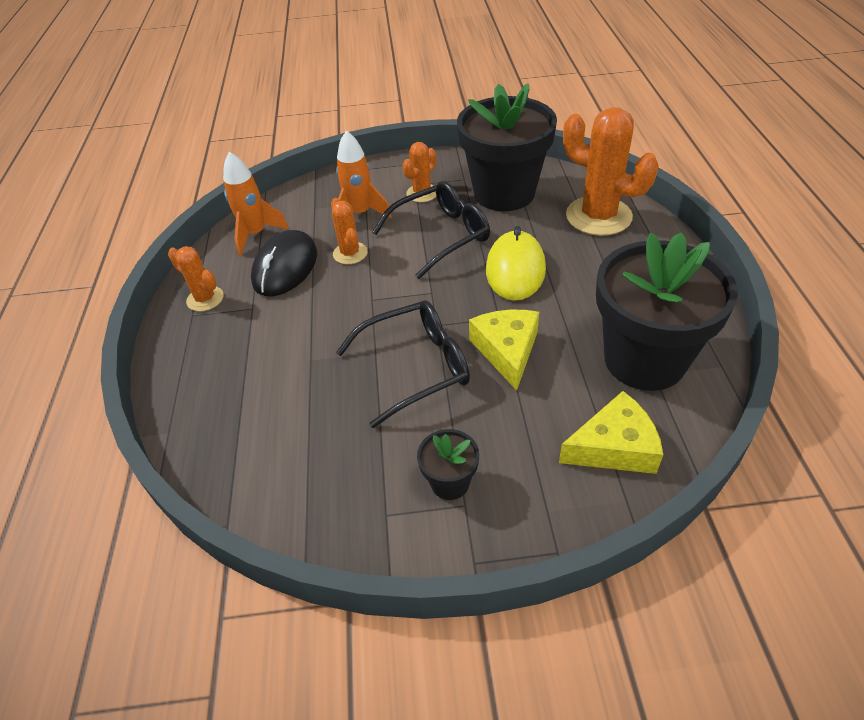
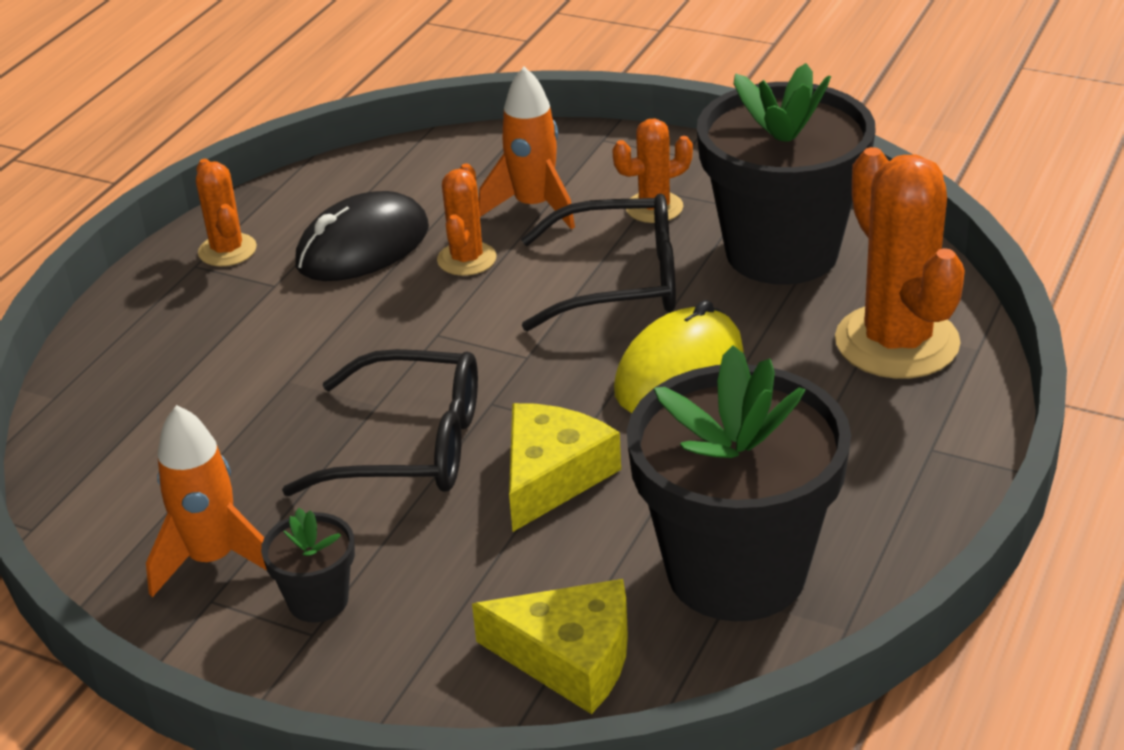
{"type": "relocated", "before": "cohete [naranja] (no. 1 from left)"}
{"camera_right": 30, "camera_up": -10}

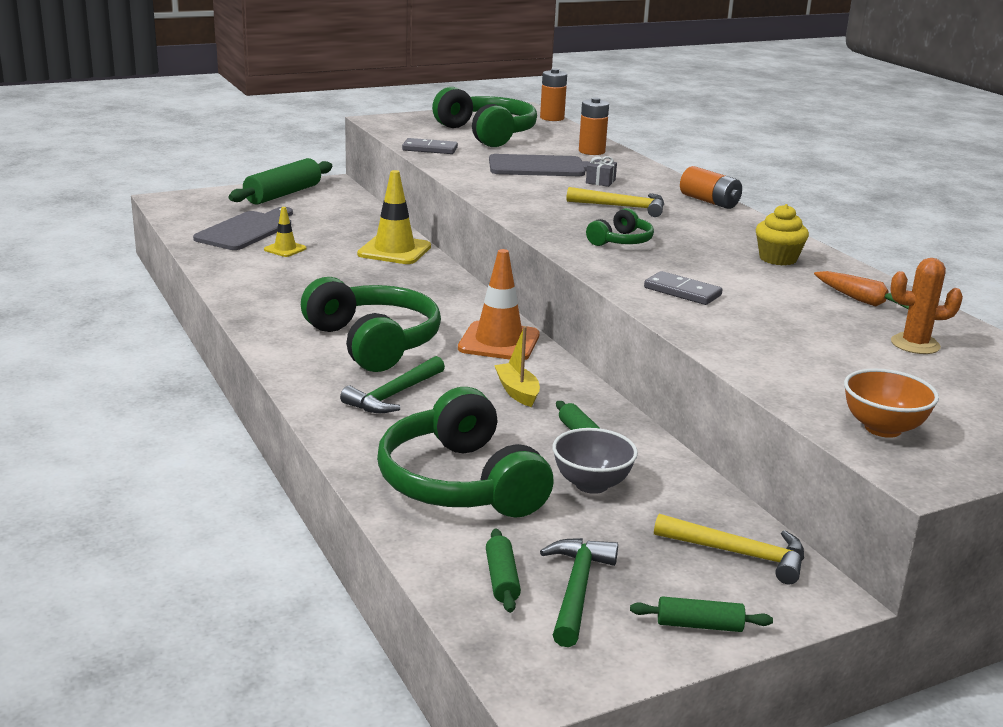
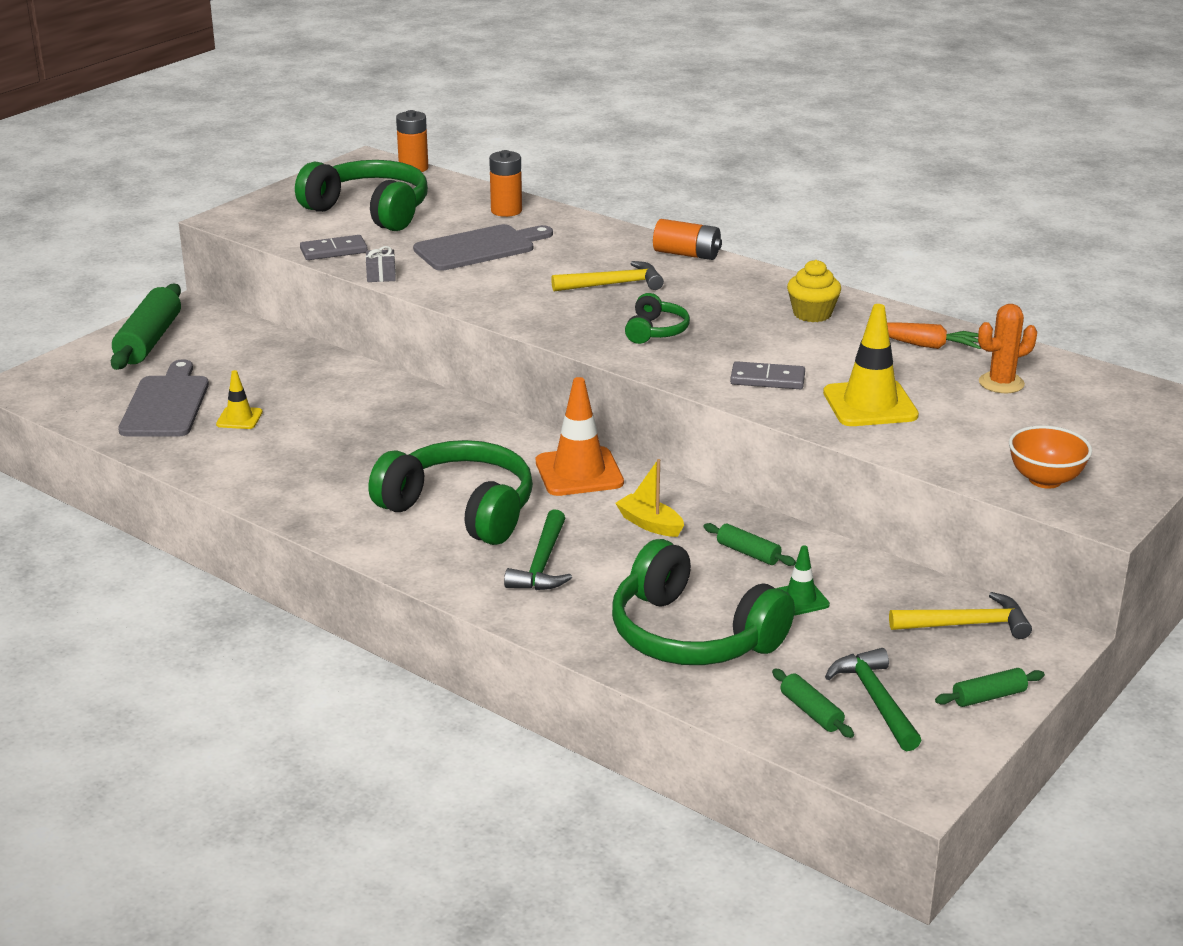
{"type": "relocated", "before": "cono de tráfico [amarillo] (no. 2 from left)"}
{"type": "exchanged", "before": "cuenco [gris]", "after": "cono de tráfico [verde]"}
{"type": "relocated", "before": "regalo [gris]"}
{"camera_right": -25, "camera_up": 5}

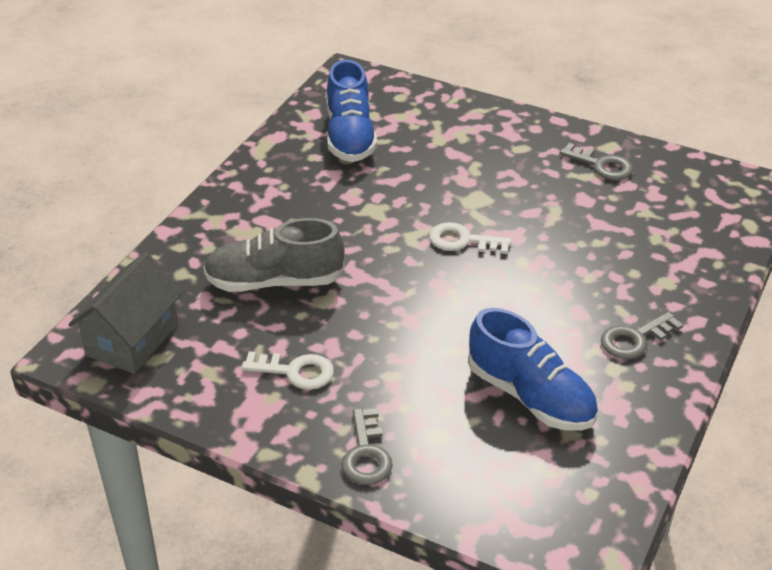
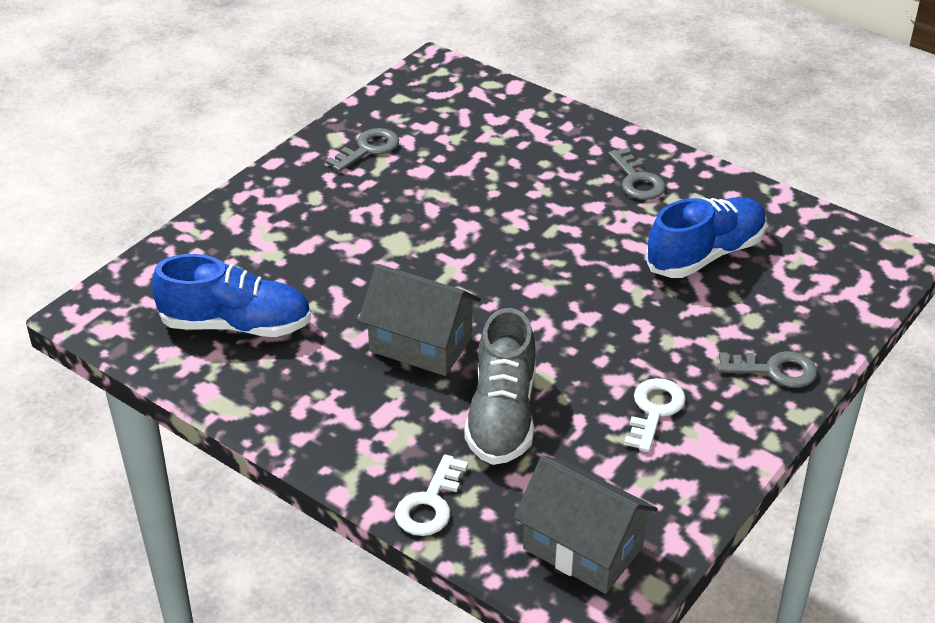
{"type": "relocated", "before": "llave [blanco] (no. 2 from left in the first image)", "after": "llave [blanco] (no. 1 from left)"}
{"type": "appeared", "after": "casa [gris] (no. 1 from left)"}
{"camera_right": -80, "camera_up": 0}

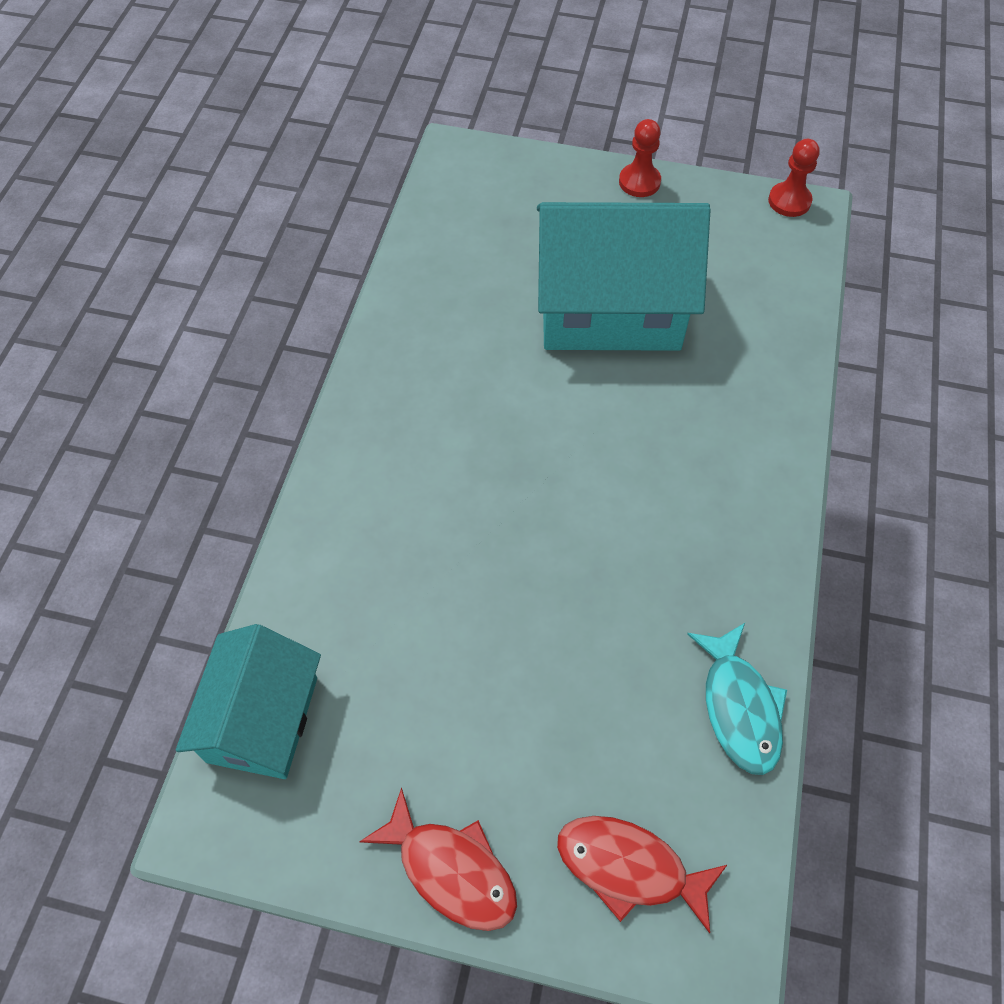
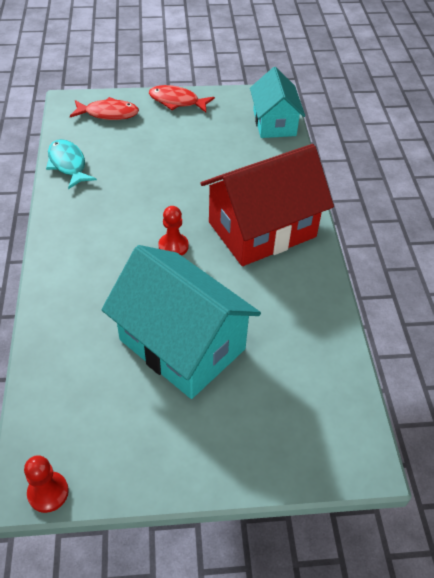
{"type": "spun", "before": "casa [turquesa] (no. 2 from left in the first image)", "turn": 60}
{"type": "relocated", "before": "peón [rojo] (no. 1 from left in the first image)", "after": "peón [rojo] (no. 2 from left)"}
{"type": "appeared", "after": "casa [rojo]"}
{"camera_right": 160, "camera_up": -10}

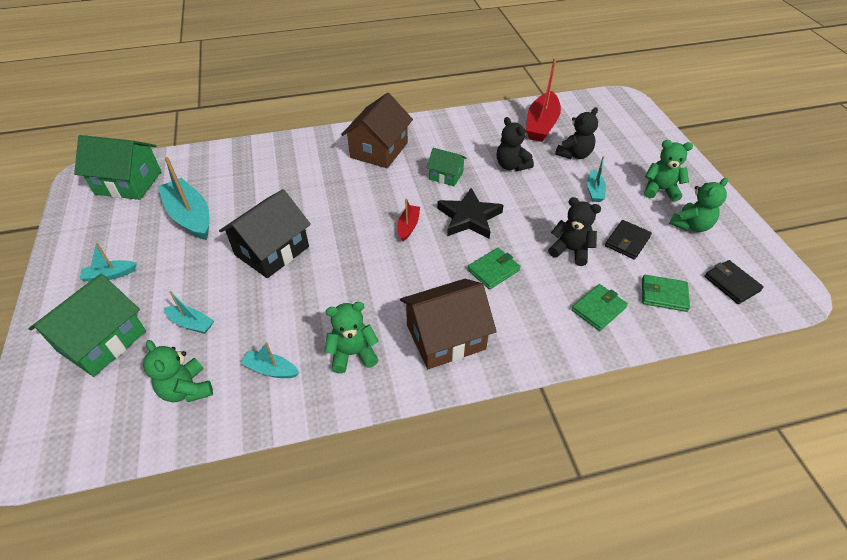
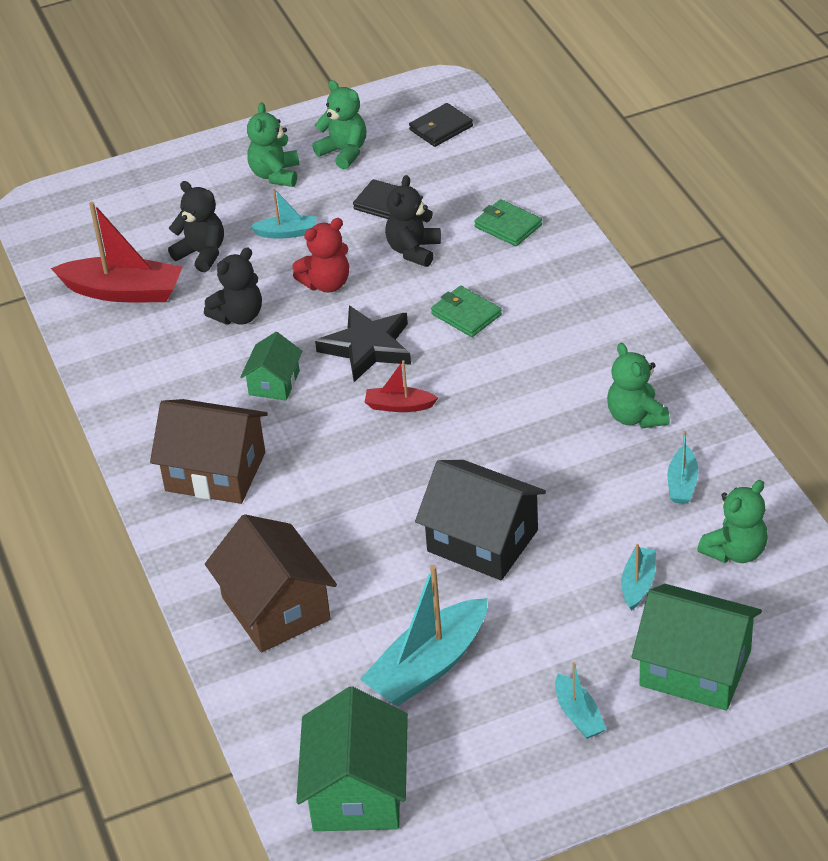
{"type": "relocated", "before": "casa [marrón] (no. 2 from left)"}
{"type": "missing", "before": "cartera [verde] (no. 3 from left)"}
{"type": "appeared", "after": "osito [rojo]"}
{"camera_right": -95, "camera_up": -5}

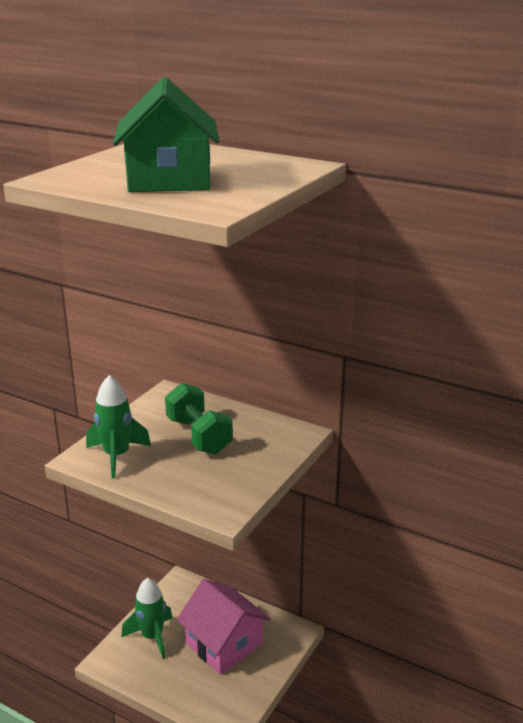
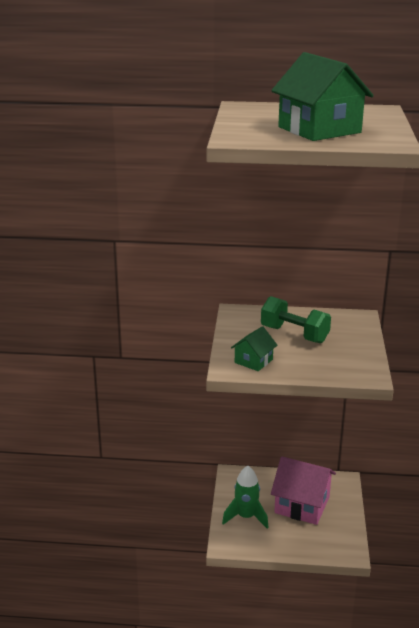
{"type": "exchanged", "before": "cohete [verde] (no. 1 from left)", "after": "casa [verde] (no. 1 from left)"}
{"camera_right": -25, "camera_up": 0}

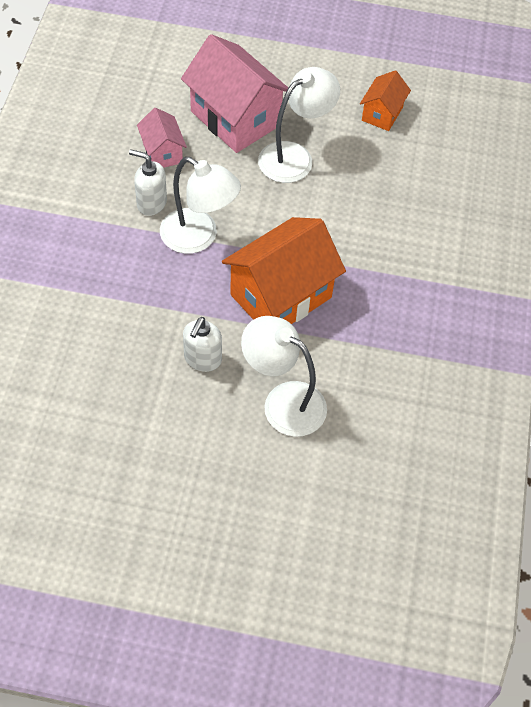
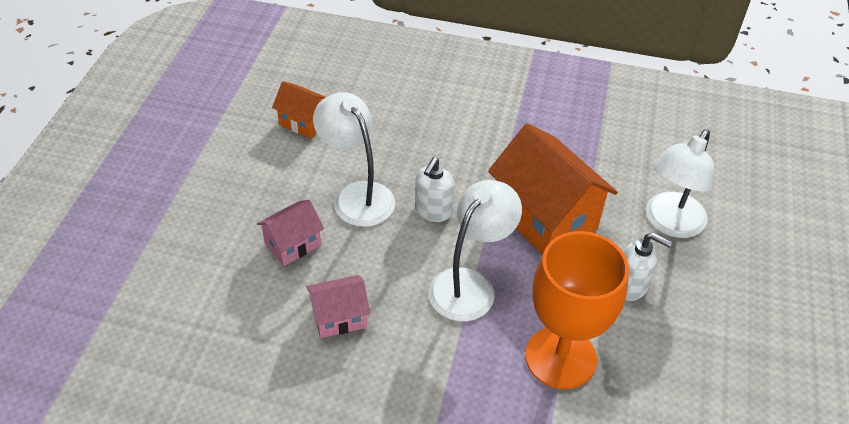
{"type": "relocated", "before": "dispensador de jabón [blanco] (no. 1 from left)"}
{"type": "size", "before": "casa [rosa] (no. 2 from left in the first image)", "scale": 0.52}
{"type": "appeared", "after": "copa [naranja]"}
{"camera_right": -85, "camera_up": -10}

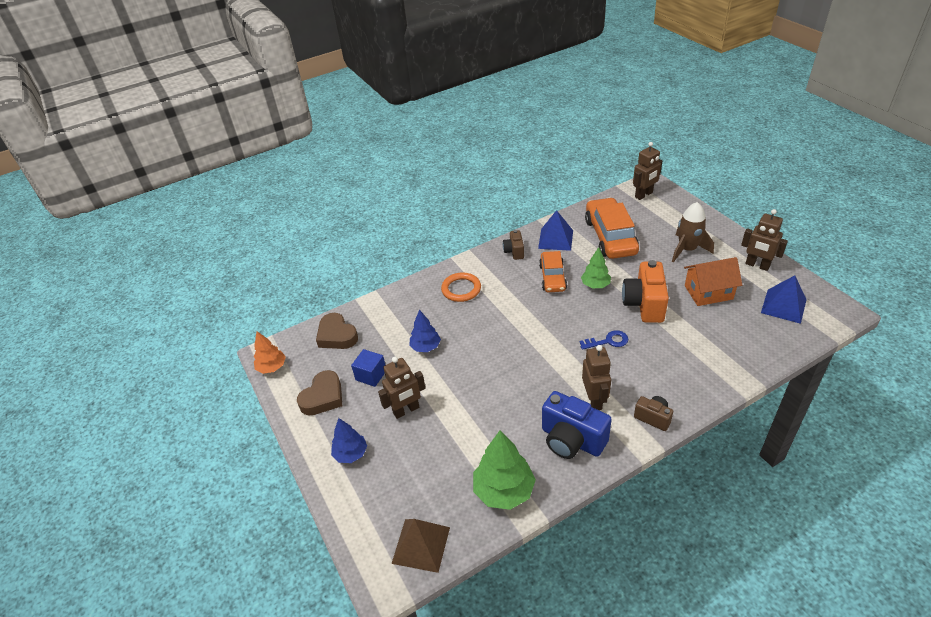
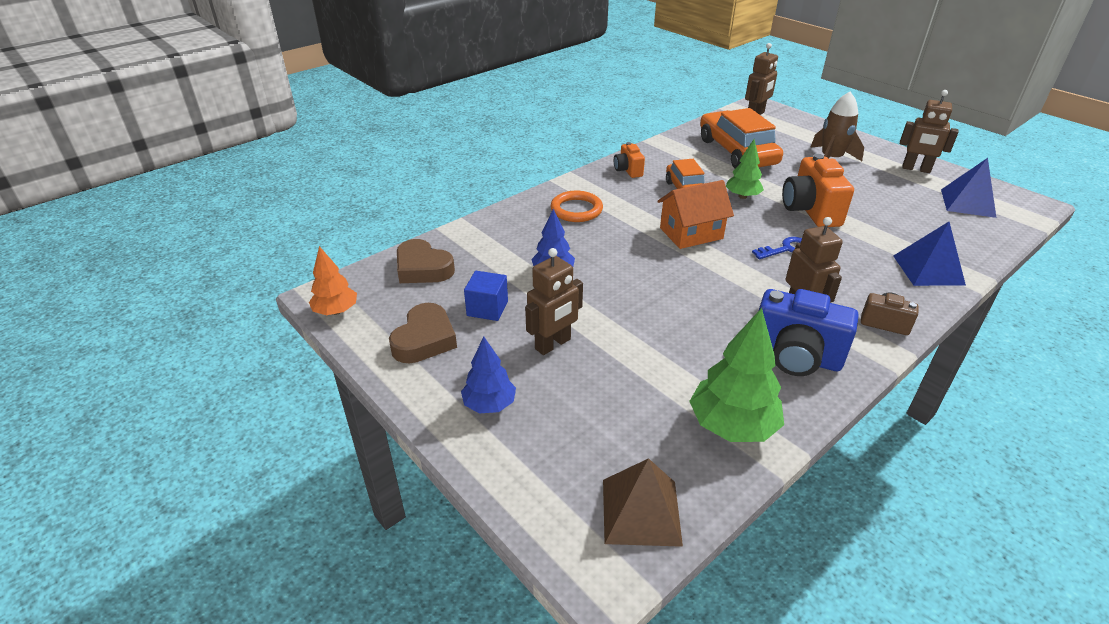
{"type": "colour", "before": "cámara [marrón] (no. 1 from left)", "after": "cámara [naranja] (no. 1 from left)"}
{"type": "relocated", "before": "pirámide [azul] (no. 1 from left)"}
{"type": "relocated", "before": "casa [naranja]"}
{"camera_right": -15, "camera_up": -5}

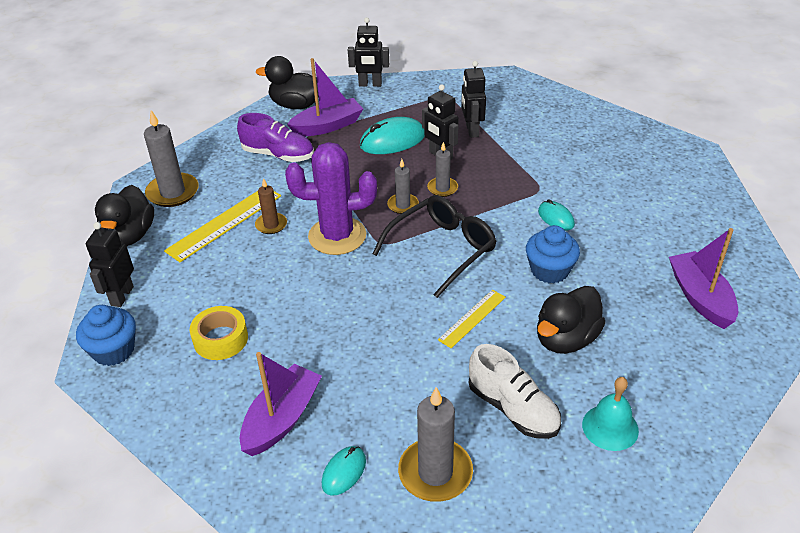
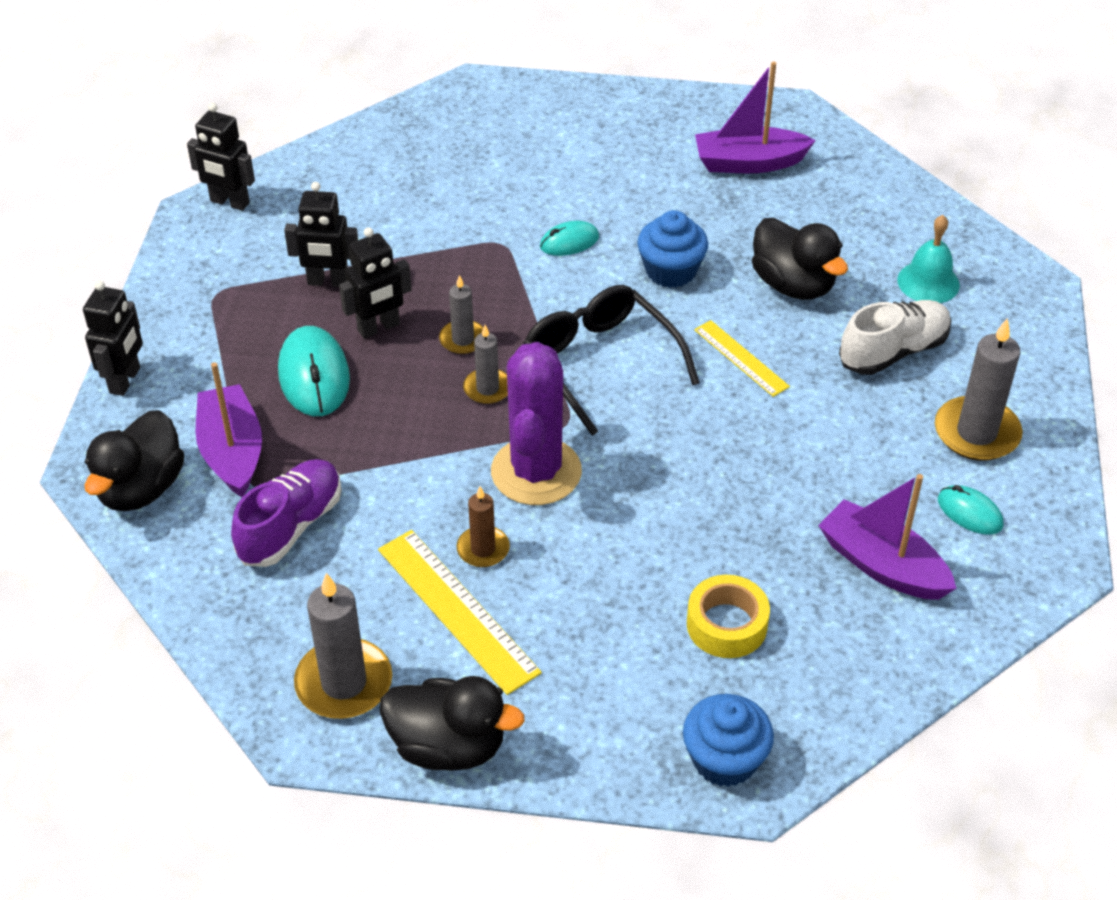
{"type": "relocated", "before": "robot [negro] (no. 1 from left in the first image)", "after": "robot [negro] (no. 2 from left)"}
{"camera_right": -80, "camera_up": 5}

